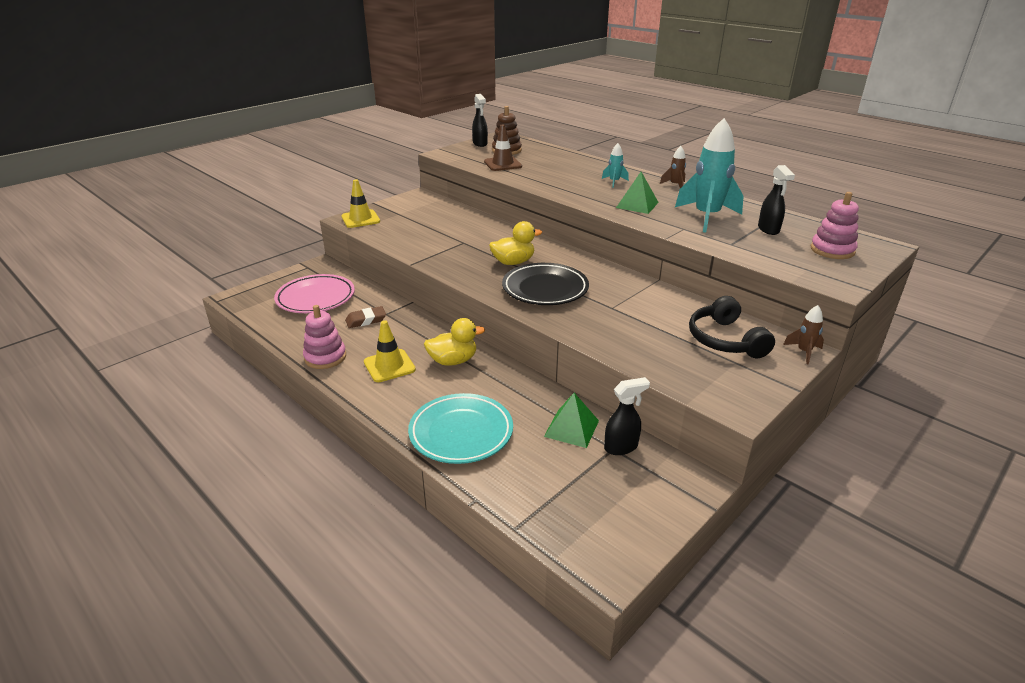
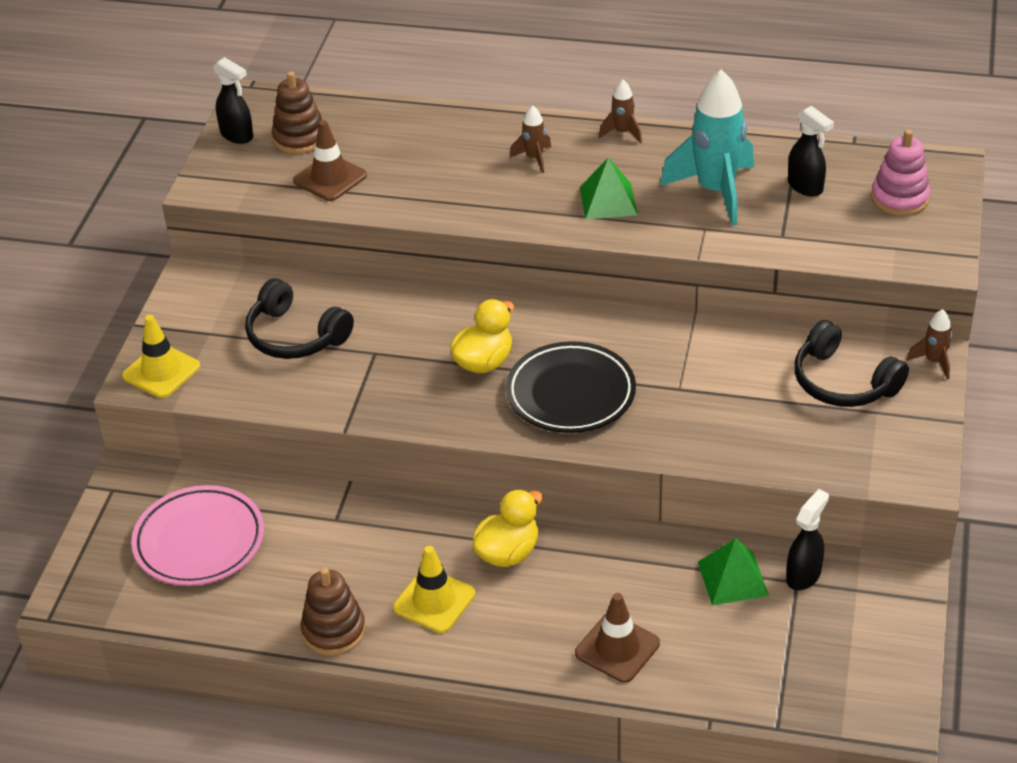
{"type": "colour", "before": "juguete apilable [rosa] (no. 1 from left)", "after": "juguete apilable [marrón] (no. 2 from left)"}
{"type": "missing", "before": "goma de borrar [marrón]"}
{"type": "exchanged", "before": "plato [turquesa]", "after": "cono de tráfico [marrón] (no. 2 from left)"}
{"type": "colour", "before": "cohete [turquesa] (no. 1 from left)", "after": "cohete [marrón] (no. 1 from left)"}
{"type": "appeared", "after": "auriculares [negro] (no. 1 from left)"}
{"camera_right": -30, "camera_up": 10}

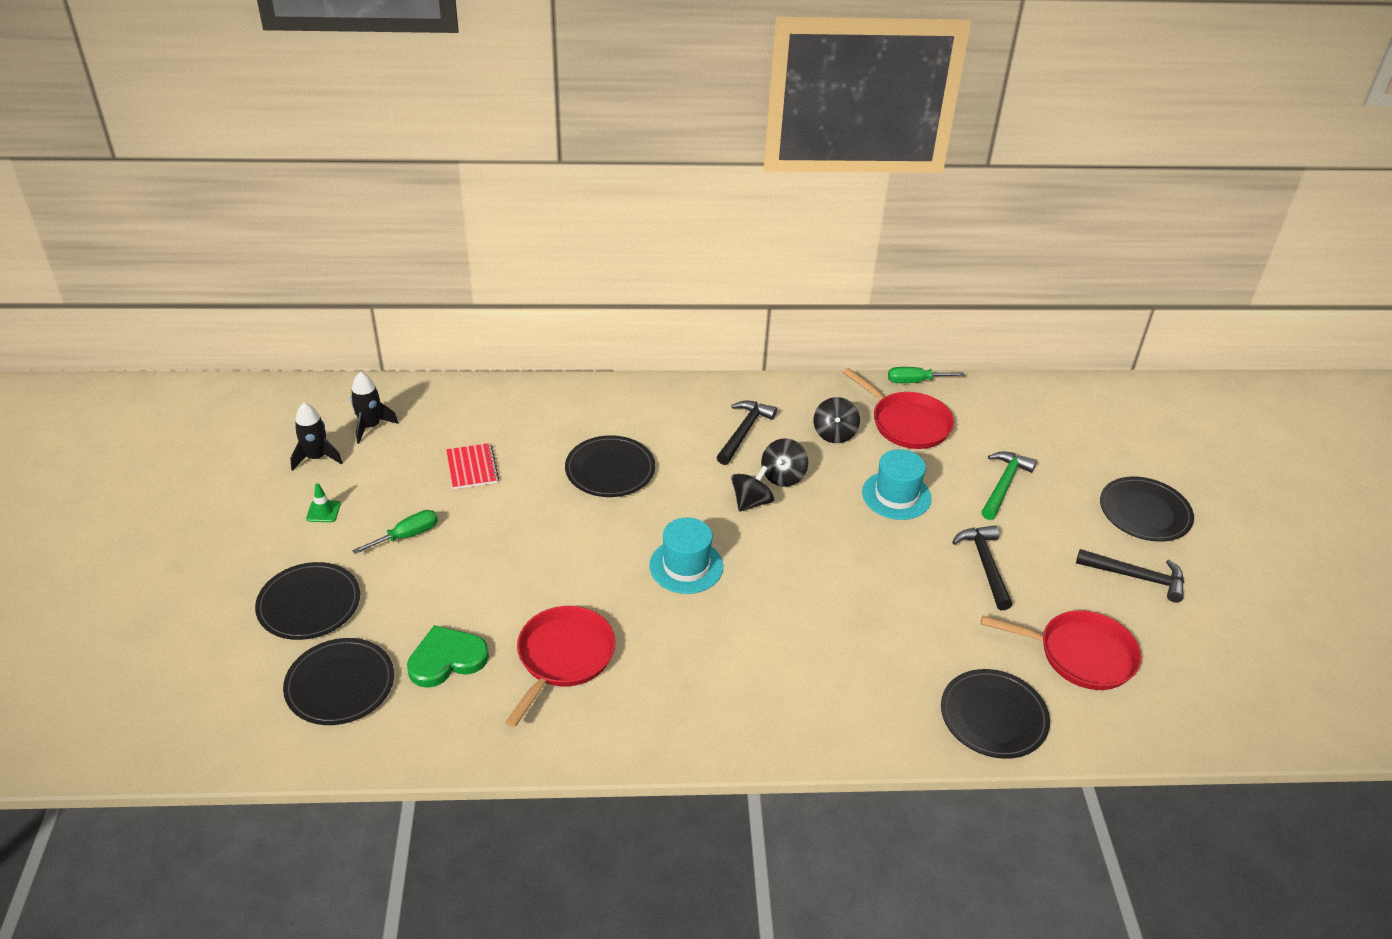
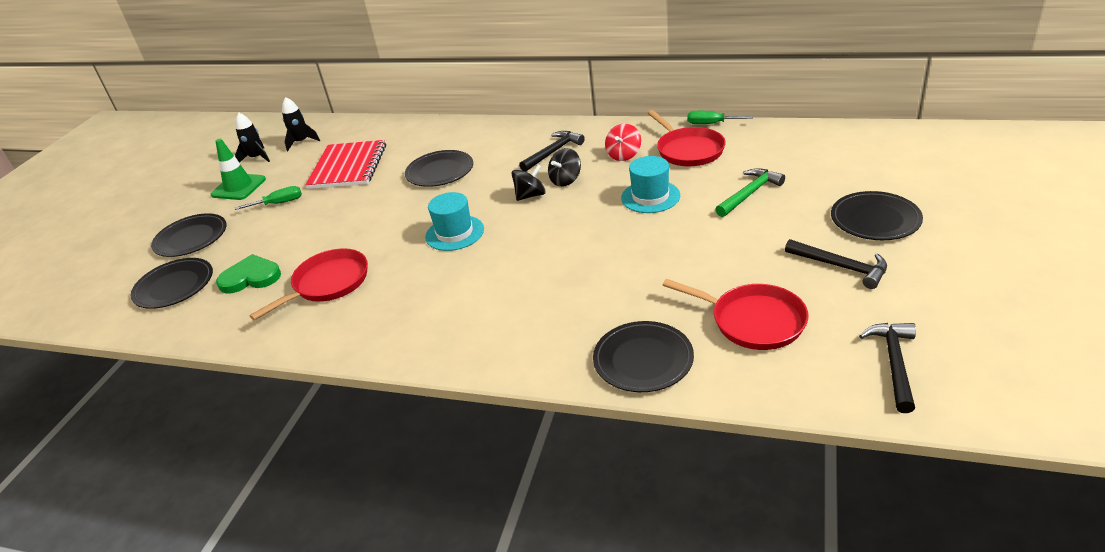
{"type": "size", "before": "cono de tráfico [verde]", "scale": 2.02}
{"type": "size", "before": "cuaderno [rojo]", "scale": 1.89}
{"type": "colour", "before": "peonza [negro] (no. 3 from left)", "after": "peonza [rojo]"}
{"type": "relocated", "before": "martillo [negro] (no. 2 from left in the first image)", "after": "martillo [negro] (no. 3 from left)"}
{"camera_right": 25, "camera_up": -5}

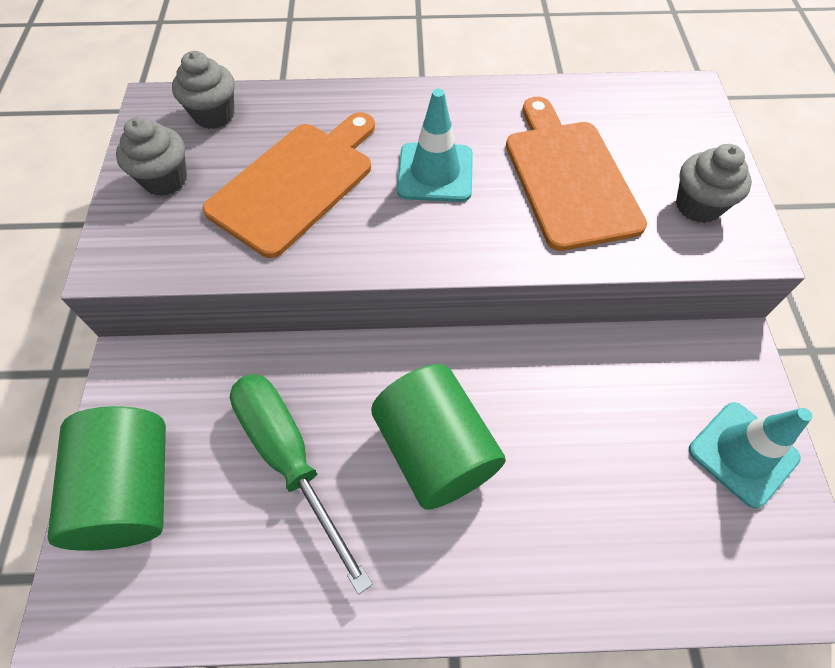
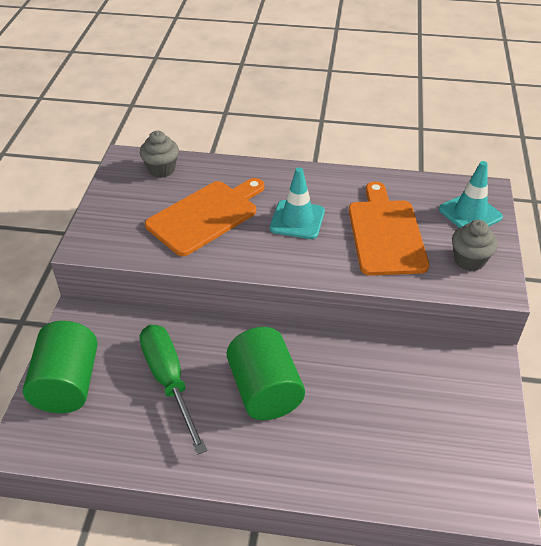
{"type": "missing", "before": "magdalena [gris] (no. 1 from left)"}
{"type": "relocated", "before": "cono de tráfico [turquesa] (no. 2 from left)"}
{"camera_right": 10, "camera_up": -15}

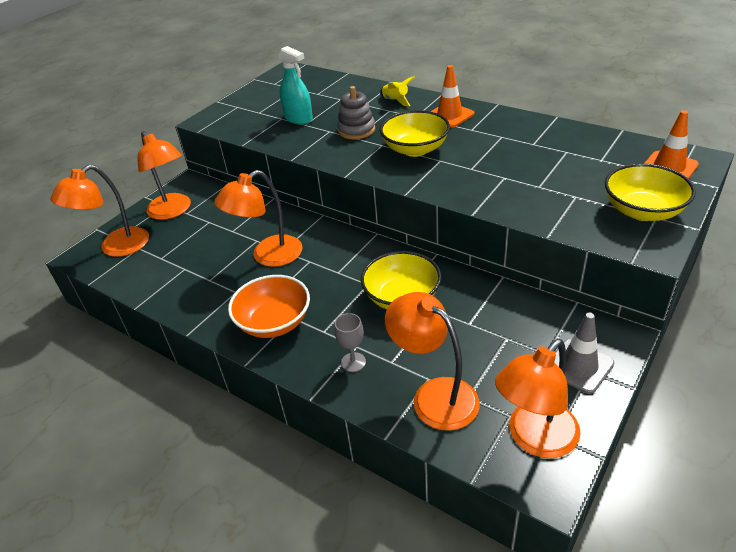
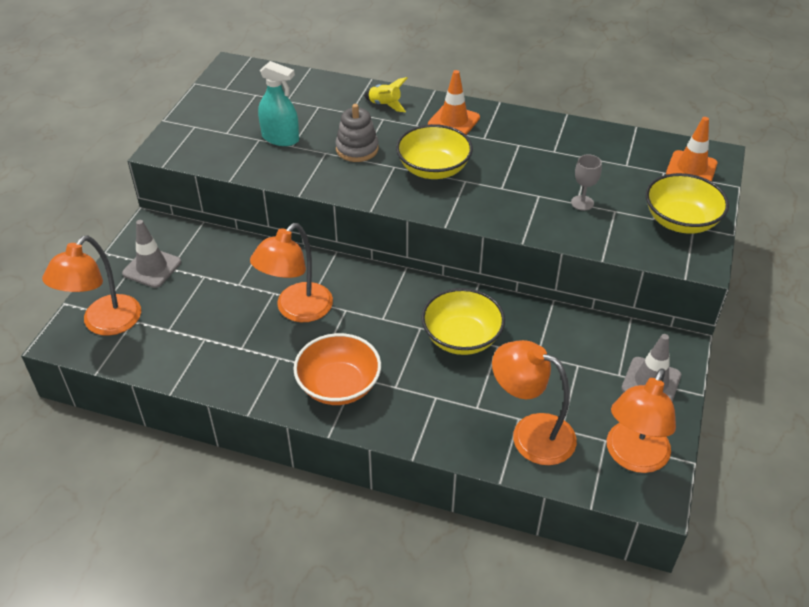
{"type": "exchanged", "before": "lámpara [naranja] (no. 2 from left)", "after": "cono de tráfico [gris] (no. 1 from left)"}
{"type": "relocated", "before": "copa [gris]"}
{"camera_right": -20, "camera_up": 5}

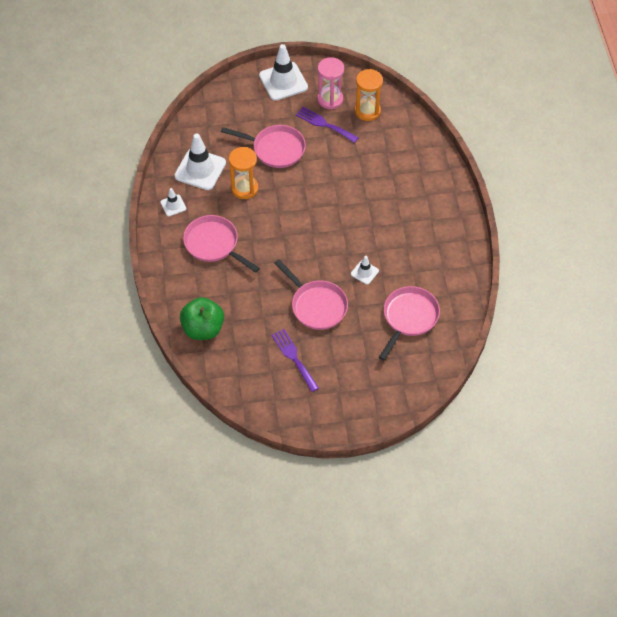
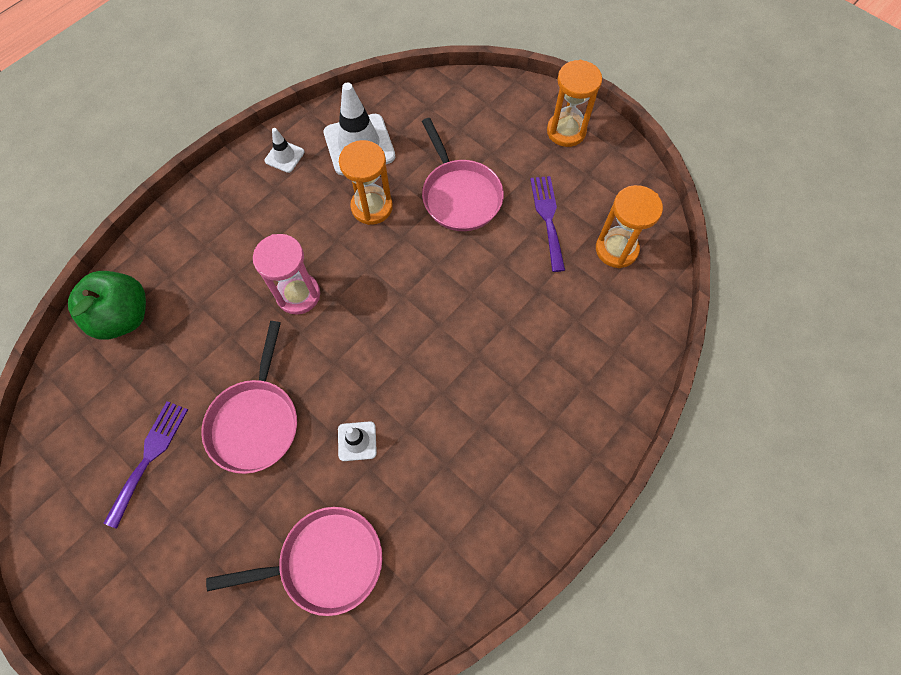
{"type": "missing", "before": "sartén [rosa] (no. 1 from left)"}
{"type": "exchanged", "before": "cono de tráfico [blanco] (no. 3 from left)", "after": "reloj de arena [naranja] (no. 2 from left)"}
{"type": "relocated", "before": "reloj de arena [rosa]"}
{"camera_right": 50, "camera_up": 10}

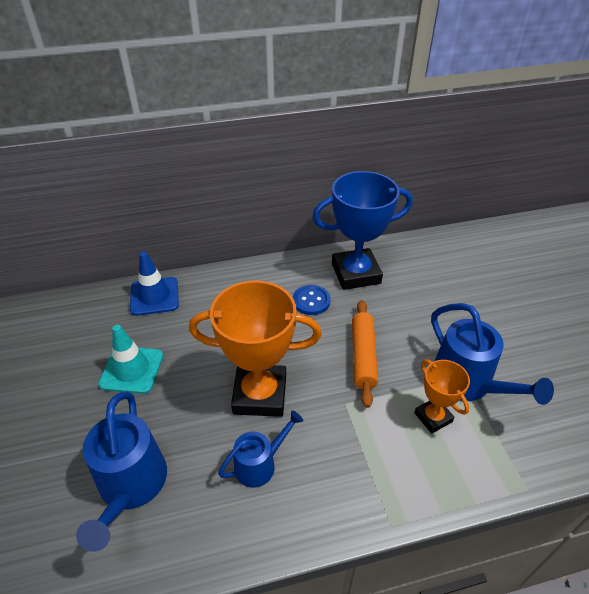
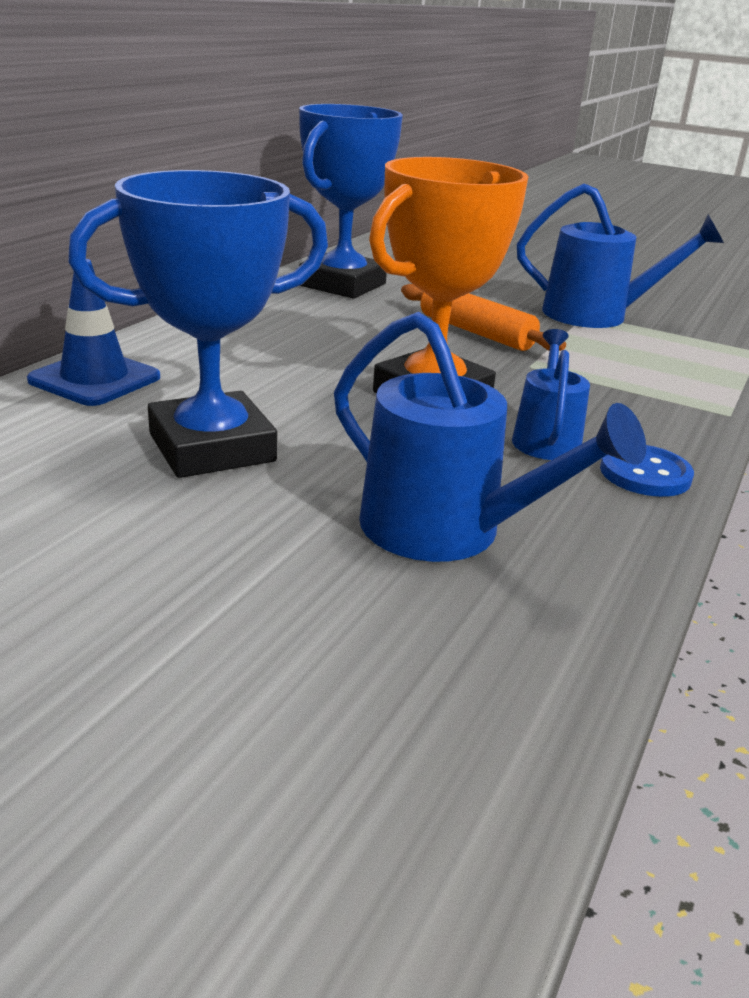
{"type": "exchanged", "before": "cono de tráfico [turquesa]", "after": "trofeo [azul] (no. 1 from left)"}
{"type": "relocated", "before": "botón [azul]"}
{"type": "missing", "before": "trofeo [naranja] (no. 2 from left)"}
{"camera_right": -50, "camera_up": -15}

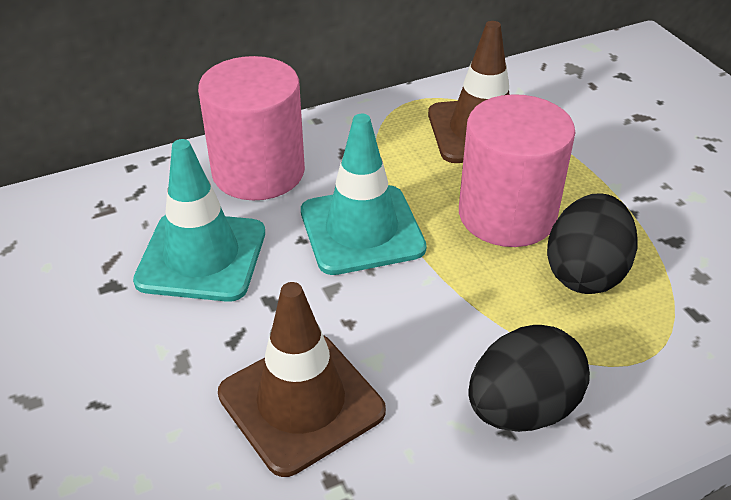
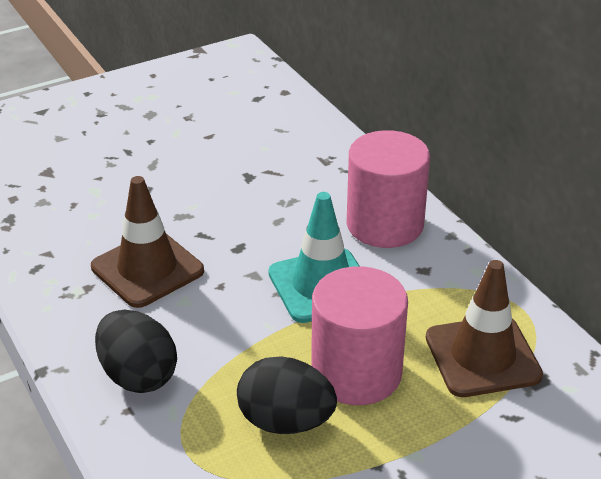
{"type": "missing", "before": "cono de tráfico [turquesa] (no. 1 from left)"}
{"camera_right": 85, "camera_up": -5}

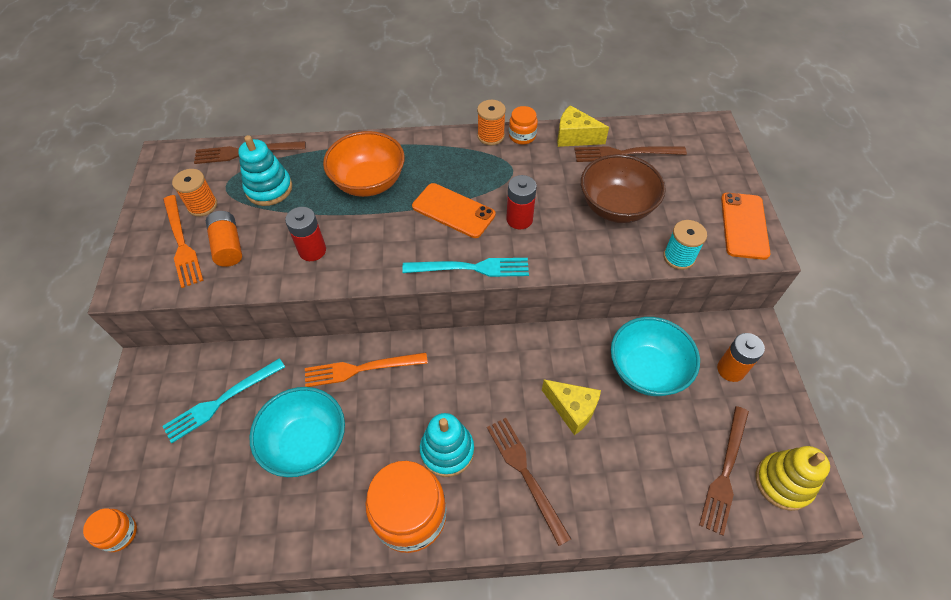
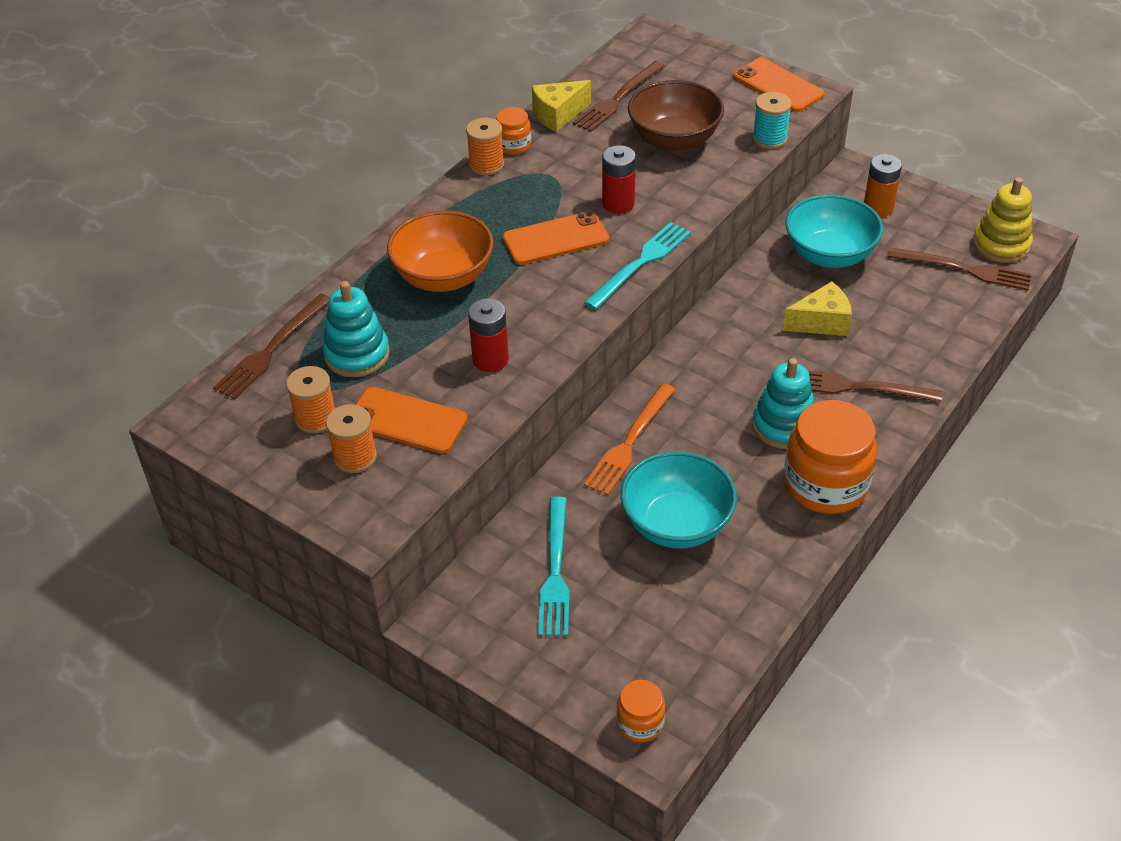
{"type": "exchanged", "before": "tenedor [naranja] (no. 1 from left)", "after": "carrete [naranja] (no. 2 from left)"}
{"type": "exchanged", "before": "pila [naranja] (no. 1 from left)", "after": "móvil [naranja] (no. 1 from left)"}
{"type": "spun", "before": "tenedor [marrón] (no. 4 from left)", "turn": -45}
{"camera_right": -50, "camera_up": -10}

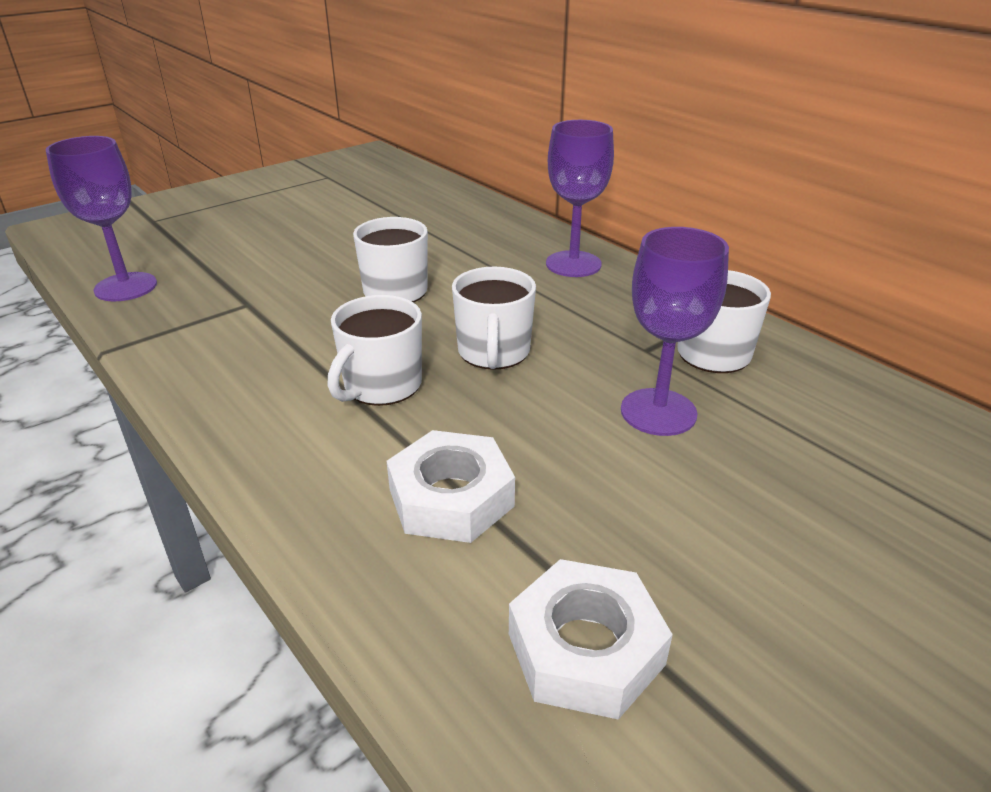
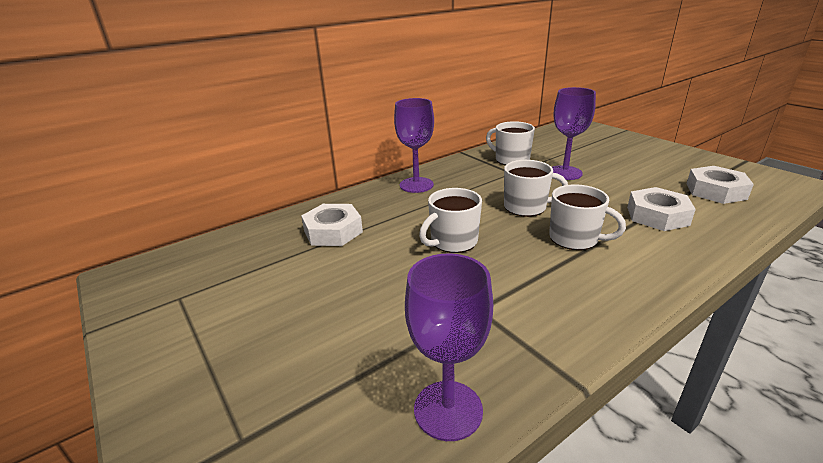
{"type": "appeared", "after": "tuerca [blanco] (no. 1 from left)"}
{"camera_right": -85, "camera_up": -5}

